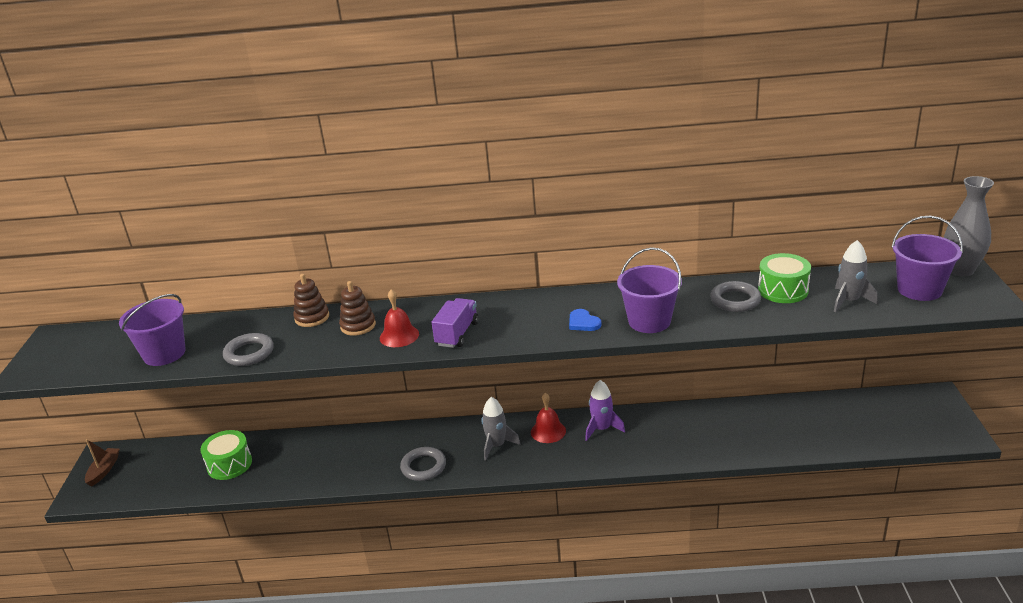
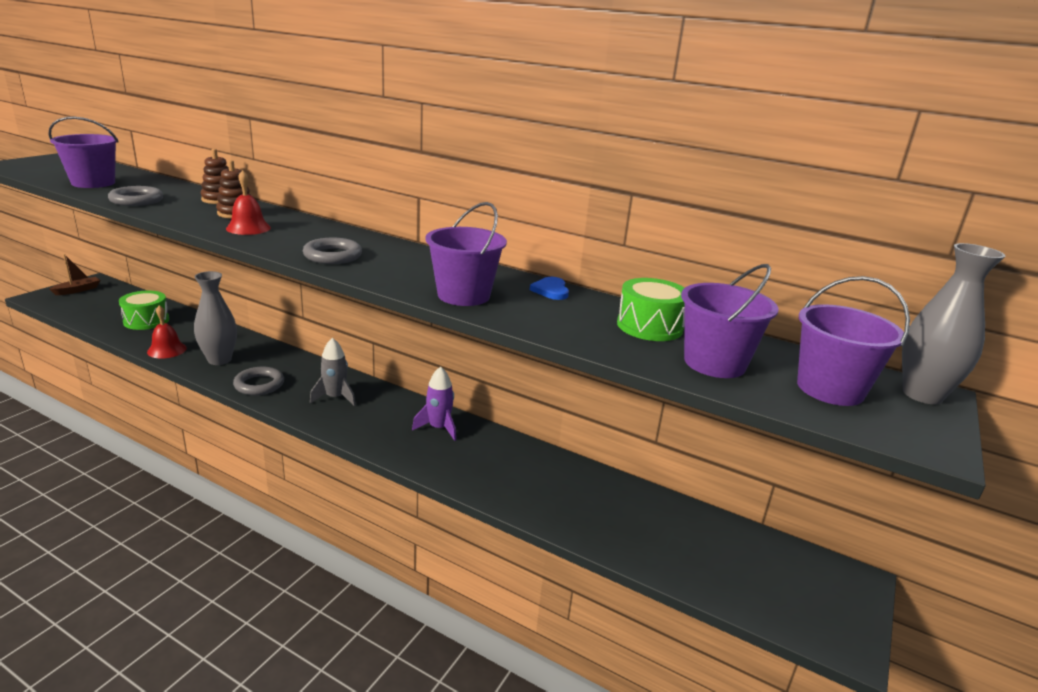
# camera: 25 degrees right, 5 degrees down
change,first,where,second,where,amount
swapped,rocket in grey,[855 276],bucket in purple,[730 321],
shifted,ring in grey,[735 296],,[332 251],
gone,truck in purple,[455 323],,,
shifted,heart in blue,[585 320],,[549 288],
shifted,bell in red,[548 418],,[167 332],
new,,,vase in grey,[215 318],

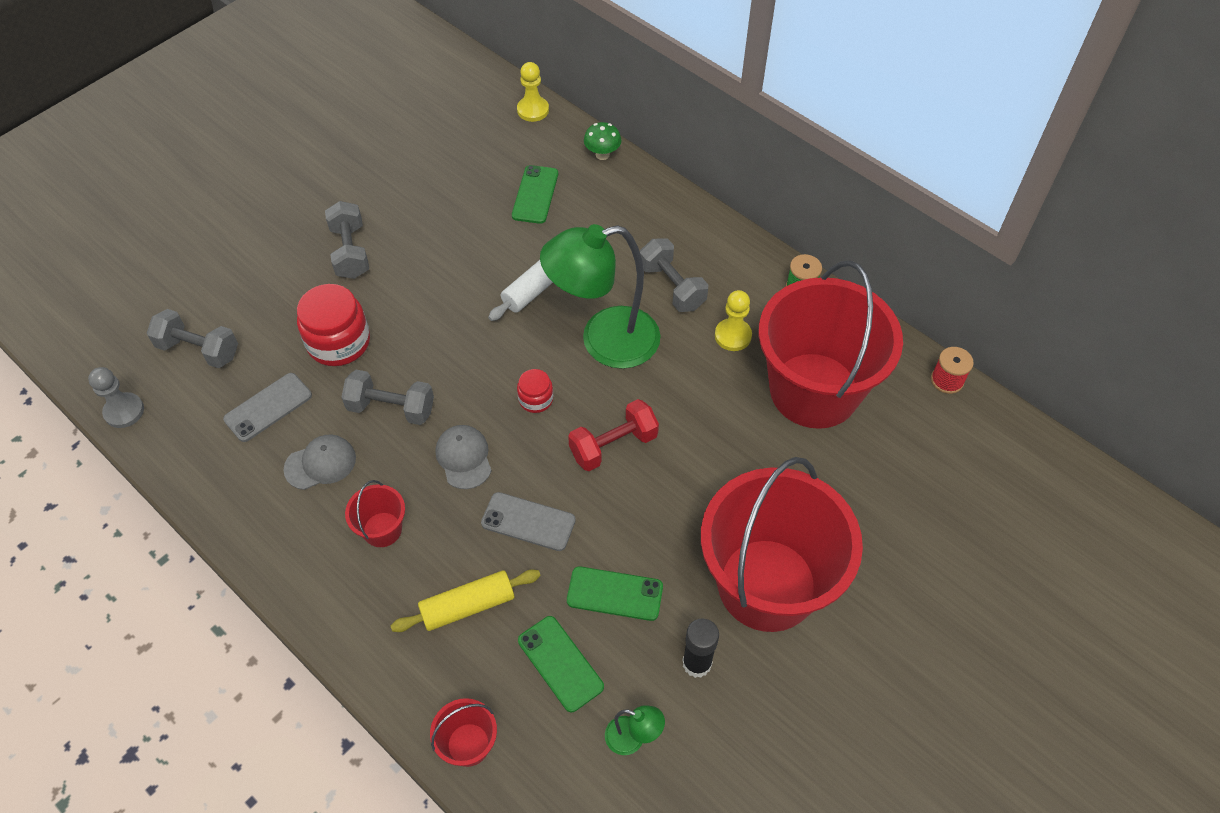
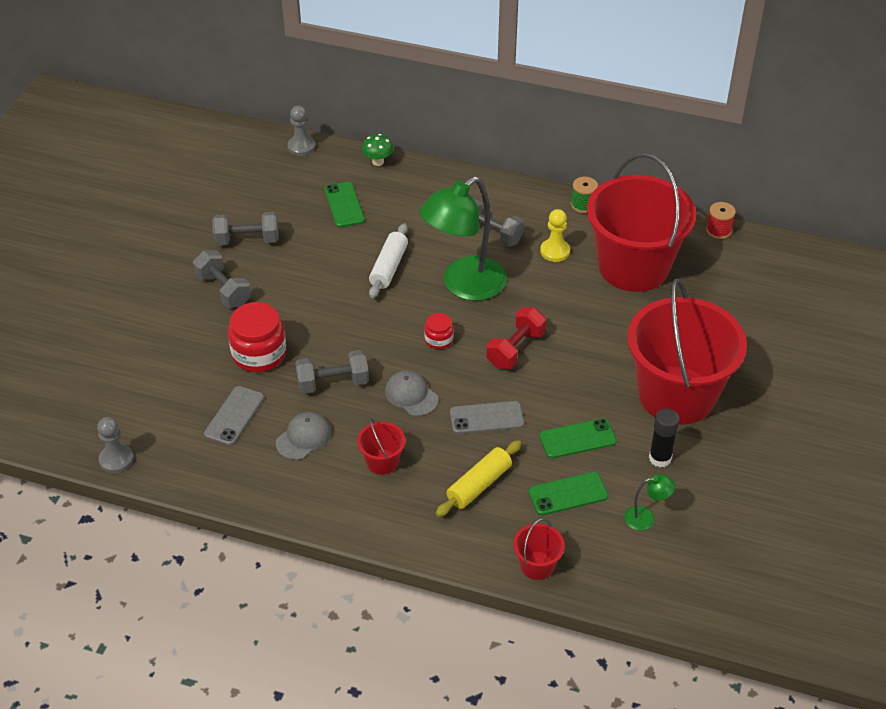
# camera: 25 degrees left, 10 degrees down
change,first,where,second,where,amount
repainted,pawn in yellow,[533 92],pawn in grey,[301 130],
shifted,dumbbell in grey,[192 338],,[245 229],
rotated,phone in green,[561 664],,[568 493],45 degrees counterclockwise

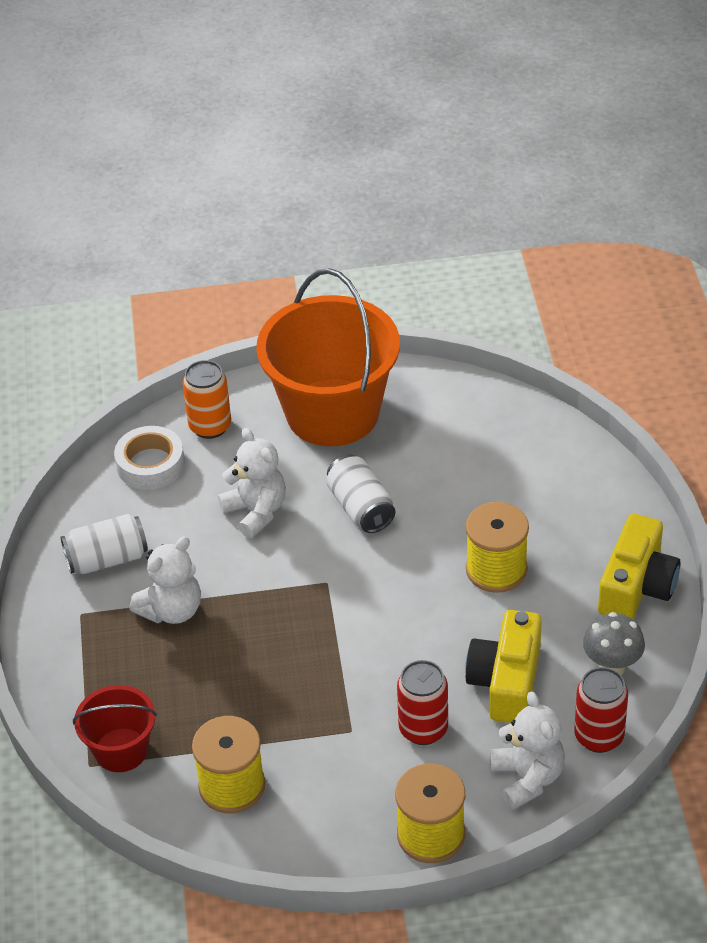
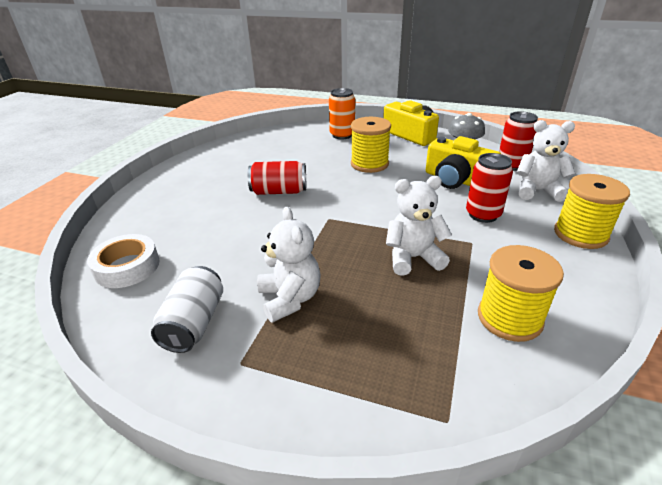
# camera: 65 degrees left, 10 degrees down
change,first,where,second,where,amount
gone,bucket in orange,[328 357],,,
shifted,can in orange,[206 399],,[342 113],
shifted,teddy bear in white,[252 483],,[419 226],
repainted,can in white,[360 494],can in red,[277 178],
gone,bucket in red,[115 728],,,

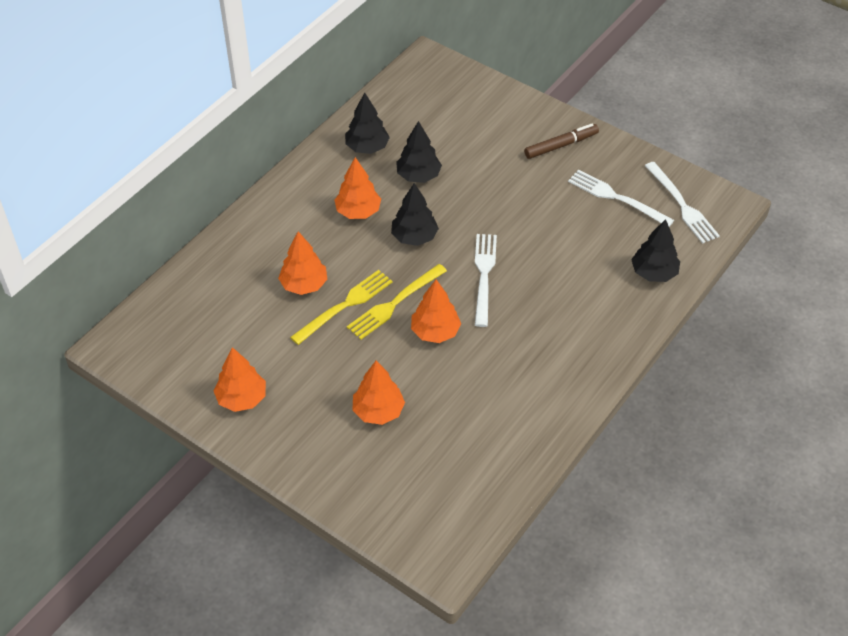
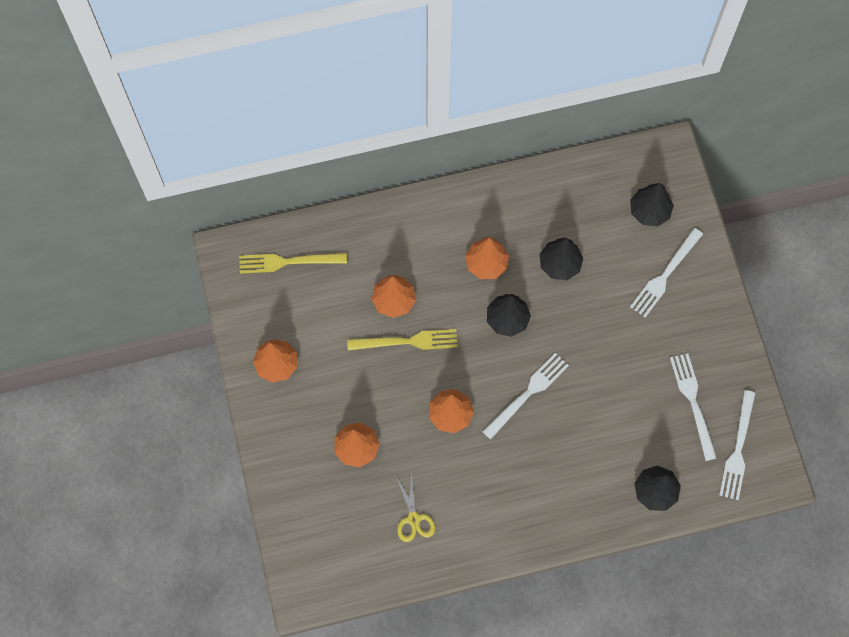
# camera: 40 degrees right, 20 degrees up
change,first,where,second,where,amount
shifted,tree in black,[367 123],,[652 204],
gone,marker in brown,[561 141],,,
shifted,fork in yellow,[397 302],,[293 263],
new,,,fork in white,[666 273],
new,,,scissors in yellow,[415 507],

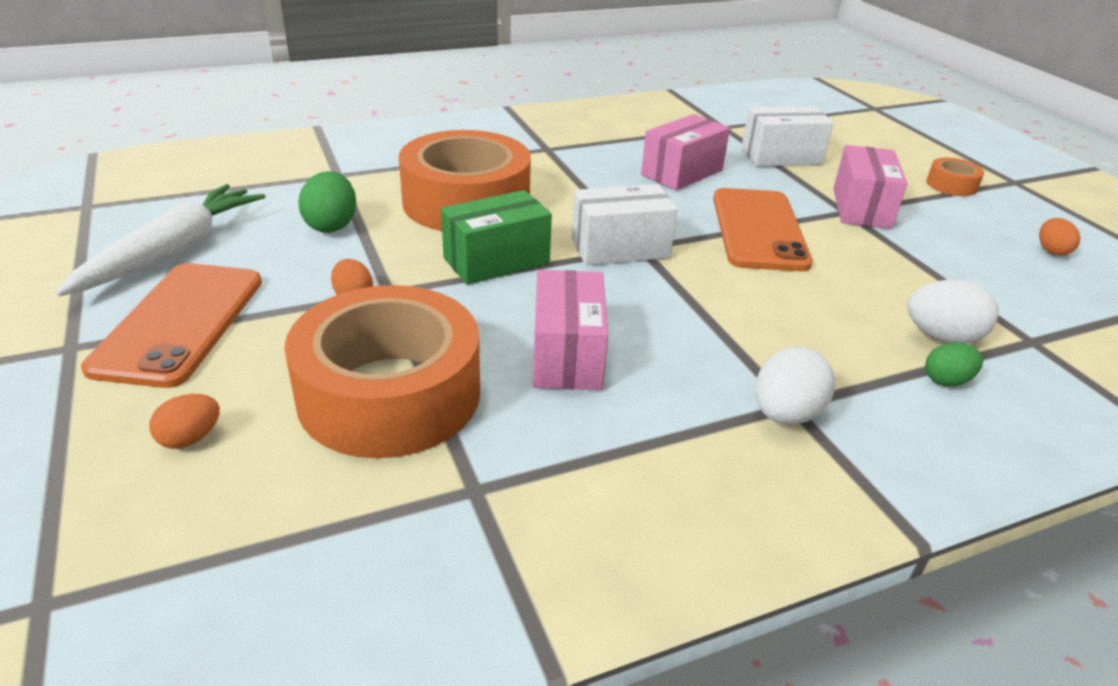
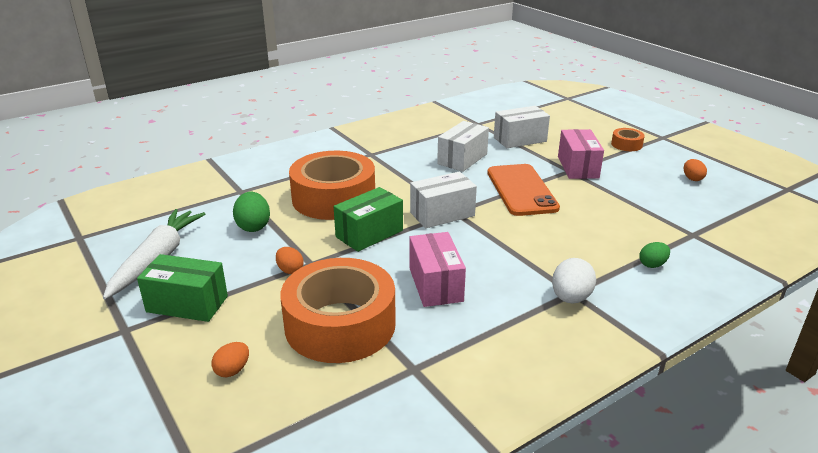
# camera: 10 degrees left, 5 degrees down
change,first,where,second,where,amount
repainted,box in pink,[685 152],box in white,[463 146],
swapped,phone in orange,[171 325],box in green,[182 288],
gone,egg in white,[953 312],,,

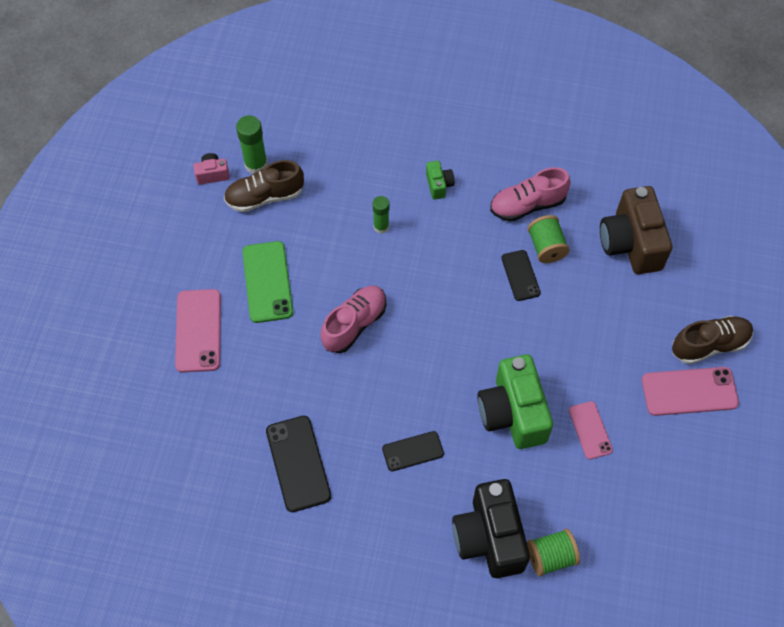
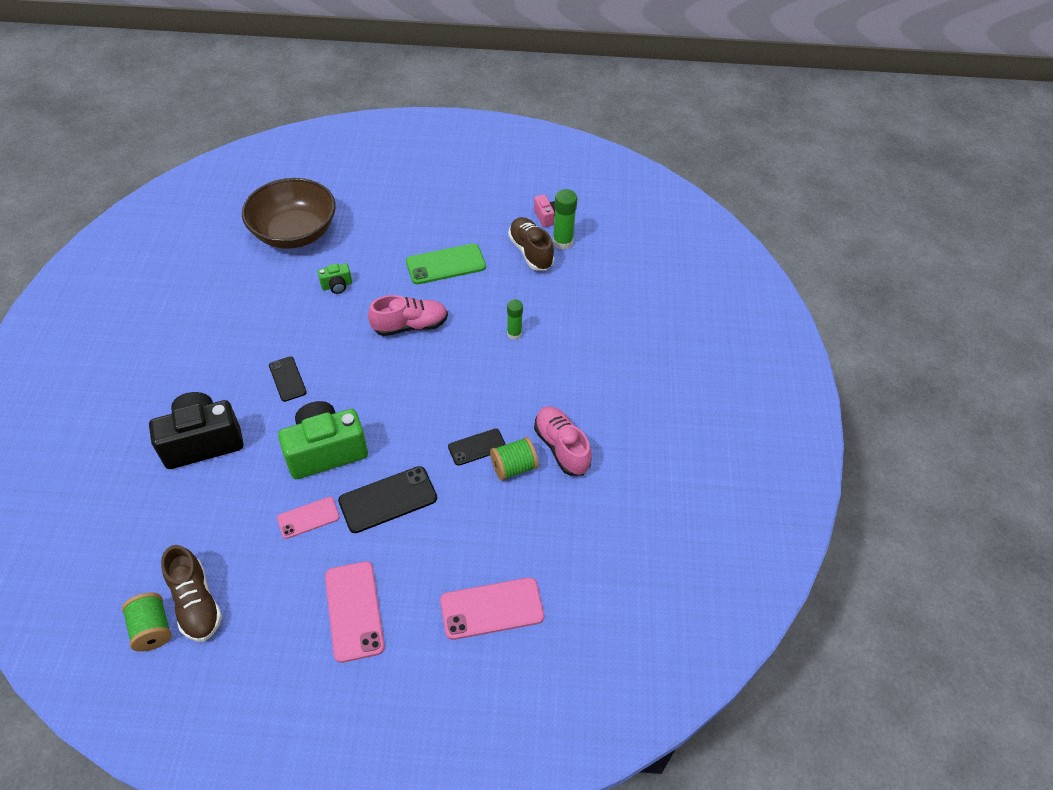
# camera: 80 degrees right, 10 degrees down
change,first,where,second,where,amount
shifted,camera in green,[440 180],,[335 278],
gone,camera in brown,[636 230],,,
rotated,shoe in pink,[353 319],,[408 315],45 degrees counterclockwise
shifted,phone in pink,[198 330],,[492 608],
shifted,shoe in brown,[712 340],,[191 593],
shifted,phone in black,[298 464],,[387 499],
shifted,spool in green,[553 553],,[147 622],
new,,,bowl in brown,[289 213],

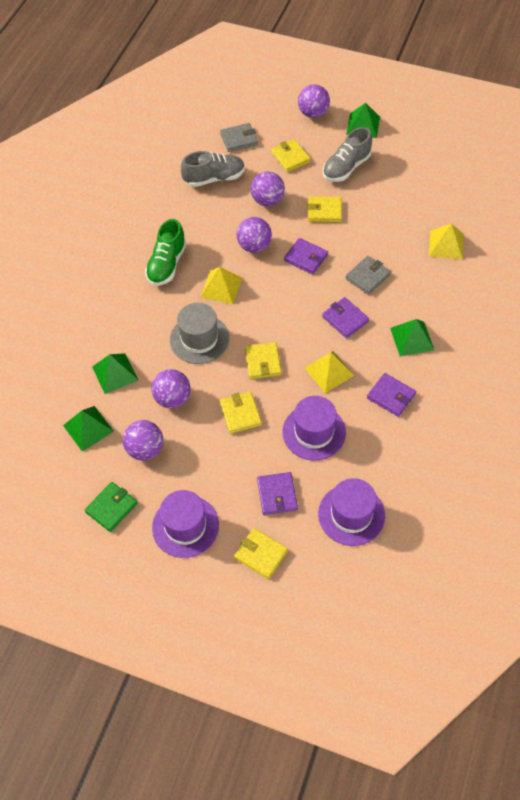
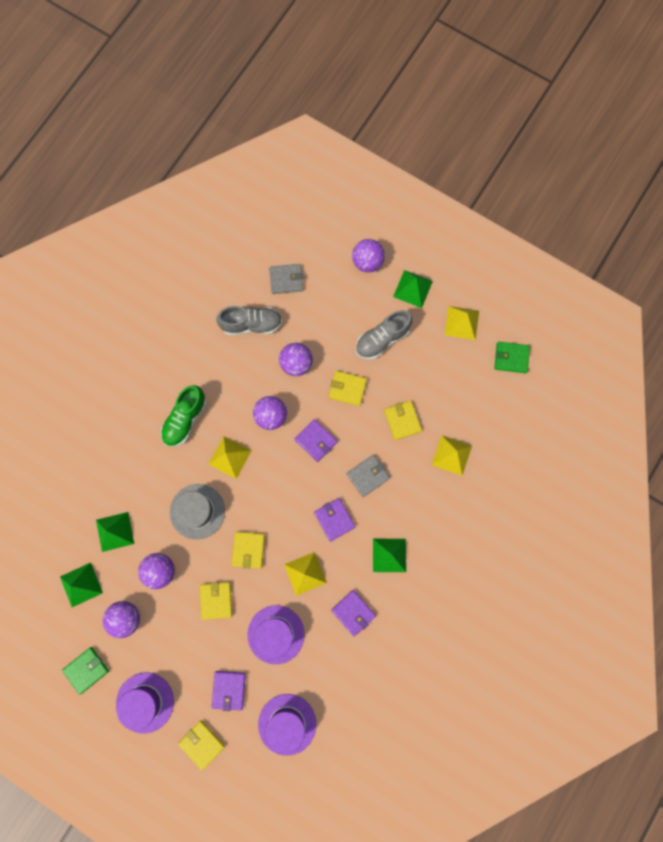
# camera: 10 degrees right, 20 degrees up
change,first,where,second,where,amount
shifted,wallet in yellow,[291 155],,[403 420],
new,,,pyramid in yellow,[462 323],
new,,,wallet in green,[512 357],

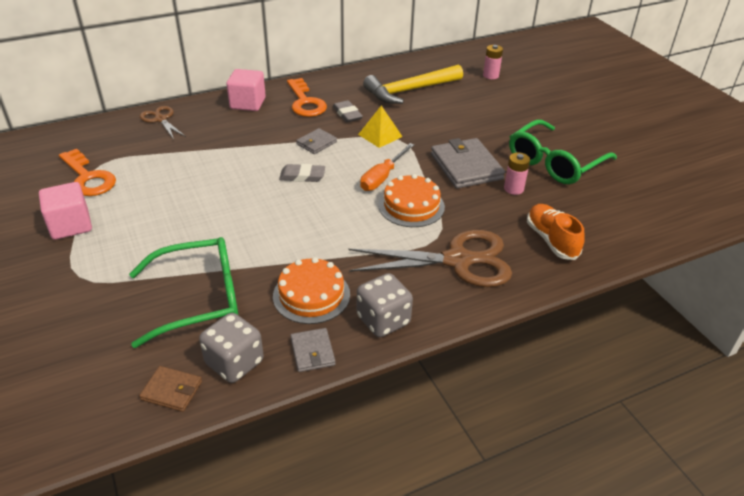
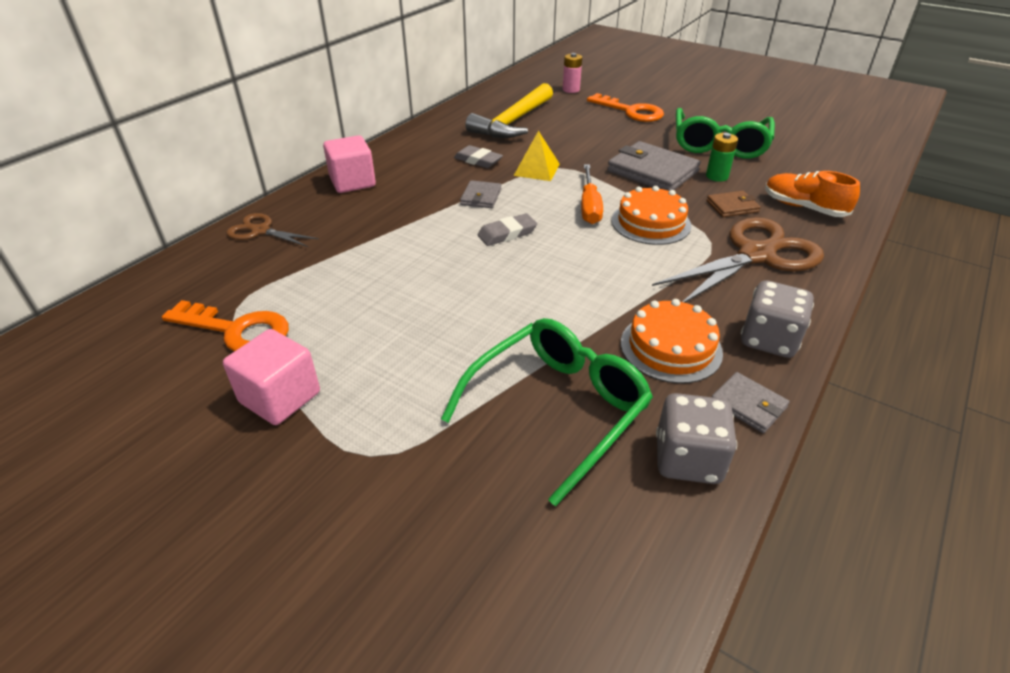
# camera: 30 degrees left, 0 degrees up
change,first,where,second,where,amount
shifted,key in orange,[307 97],,[625 107],
repainted,battery in pink,[517 173],battery in green,[722 157],
shifted,wallet in brown,[170 389],,[733 204],

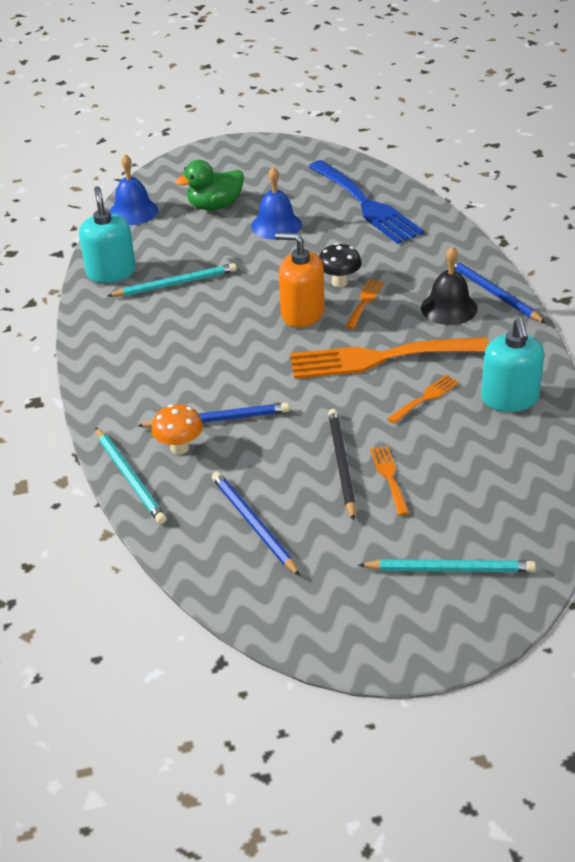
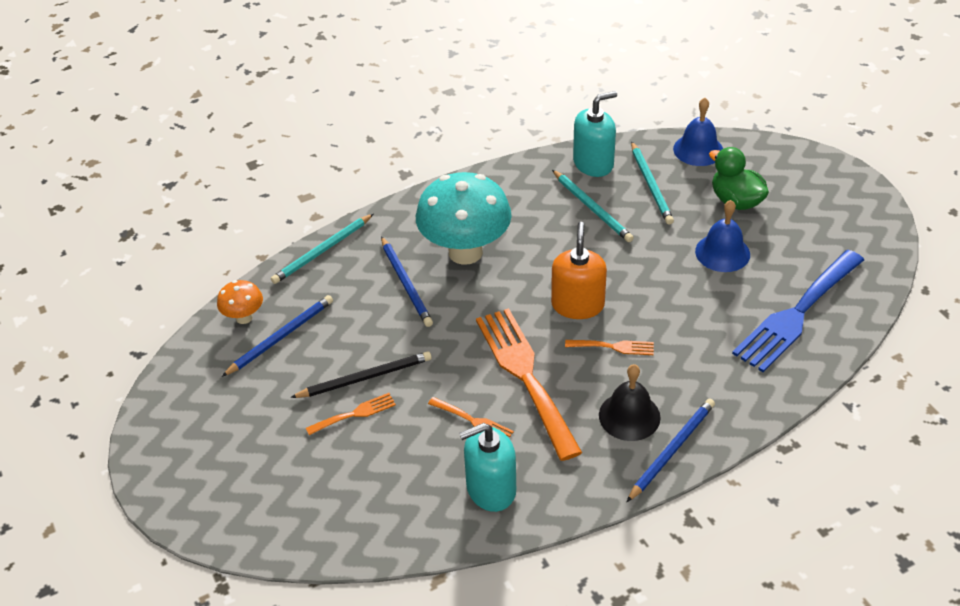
# camera: 75 degrees right, 5 degrees up
change,first,where,second,where,amount
gone,mushroom in black,[340 265],,,
shifted,mushroom in orange,[177 429],,[240 302],
shifted,pencil in turquoise,[447 565],,[652 183],
new,,,mushroom in turquoise,[464 218],

